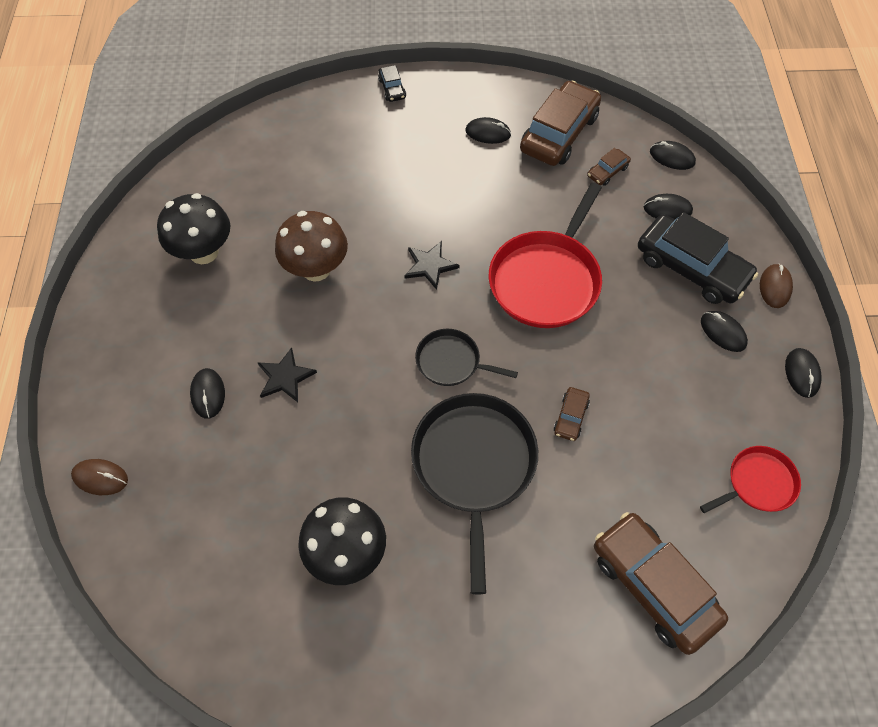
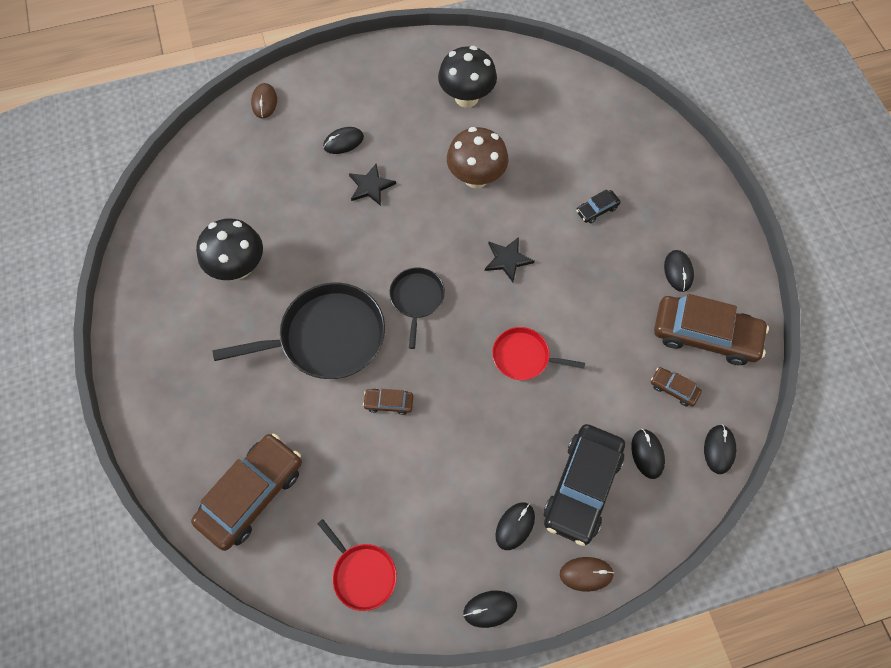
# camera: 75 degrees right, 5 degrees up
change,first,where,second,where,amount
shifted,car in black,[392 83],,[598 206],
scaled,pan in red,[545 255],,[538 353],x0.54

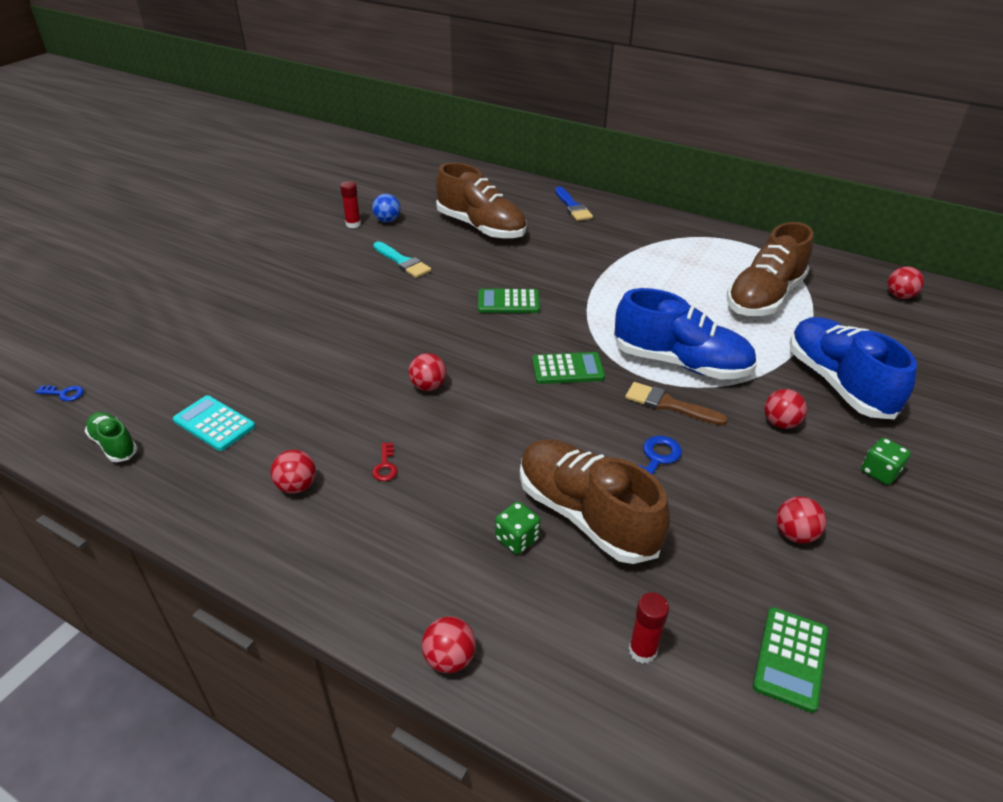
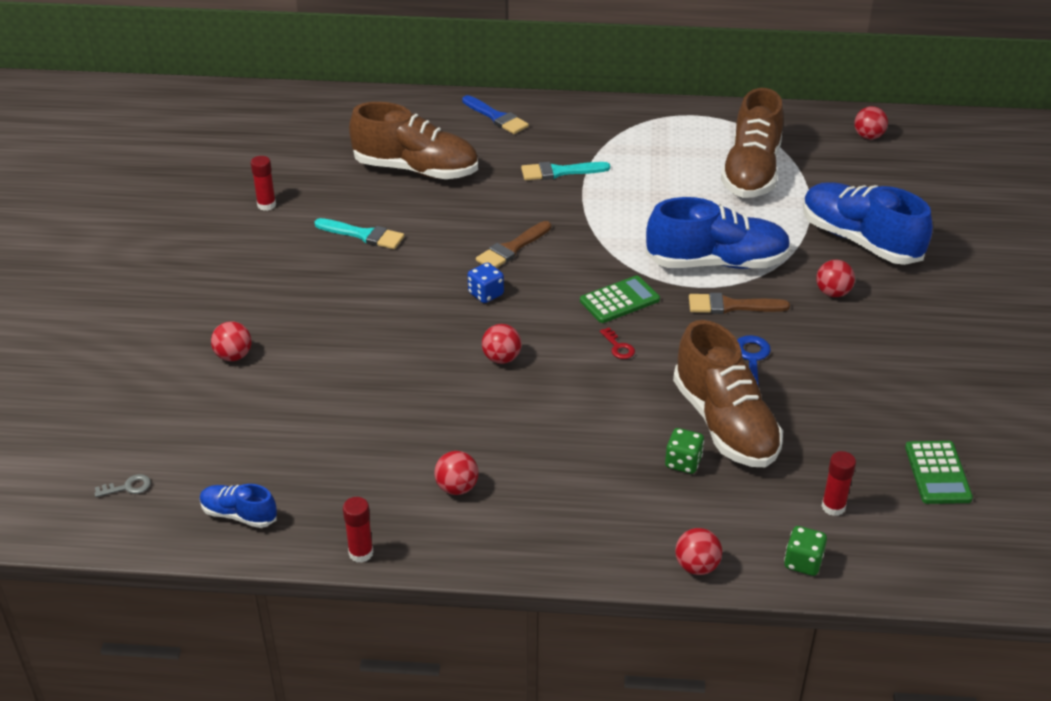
# camera: 25 degrees left, 0 degrees up
change,first,where,second,where,amount
gone,ball in blue,[386 208],,,
swapped,calculator in green,[509 301],brush in brown,[513 244],
repainted,key in blue,[59 393],key in grey,[122 485],
gone,calculator in turquoise,[214 423],,,
repainted,shoe in green,[111 437],shoe in blue,[238 506],
shifted,dice in green,[886 461],,[805 551],
rotated,shoe in brown,[595 501],,[728 393],135 degrees counterclockwise
shifted,key in red,[384 462],,[617 343],
shifted,ball in red,[801 519],,[231 341],
new,,,brush in turquoise,[565 171],
new,,,dice in blue,[486 282],
new,,,glue stick in red,[358 530],

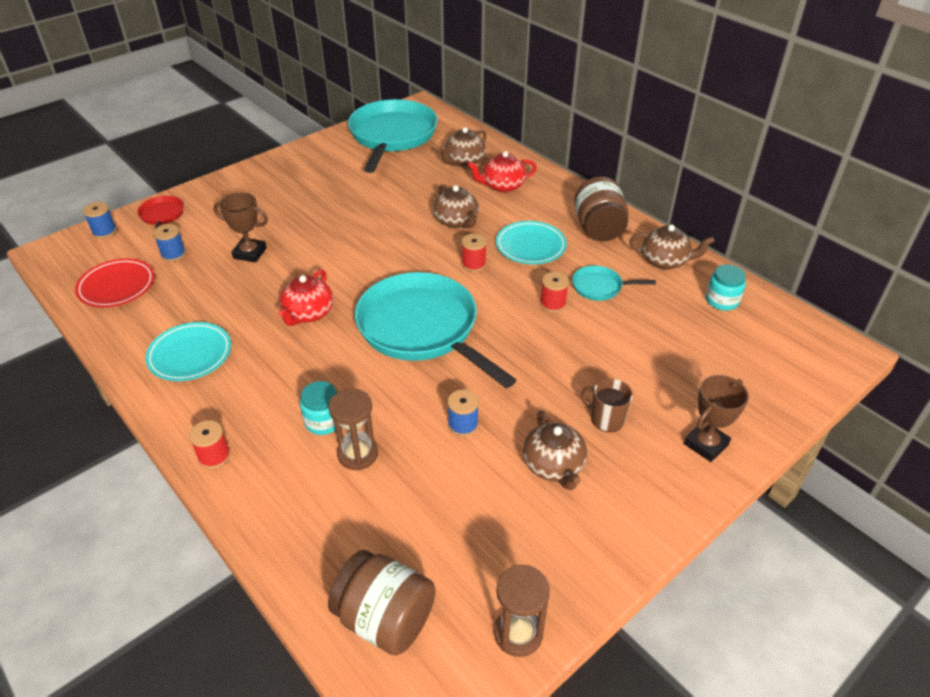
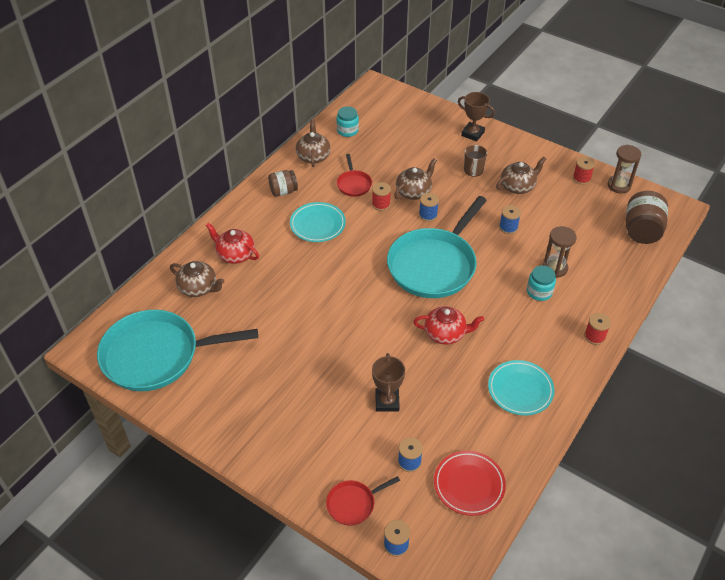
# camera: 105 degrees left, 5 degrees up
change,first,where,second,where,amount
rotated,teapot in red,[502 172],,[232 243],150 degrees clockwise
scaled,jar in brown,[601 209],,[283 183],x0.63
shifted,teapot in brown,[456 207],,[415 179],
shifted,spool in red,[474 253],,[584 171],
repainted,pan in turquoise,[614 283],pan in red,[354 175],
new,,,spool in blue,[429 207],

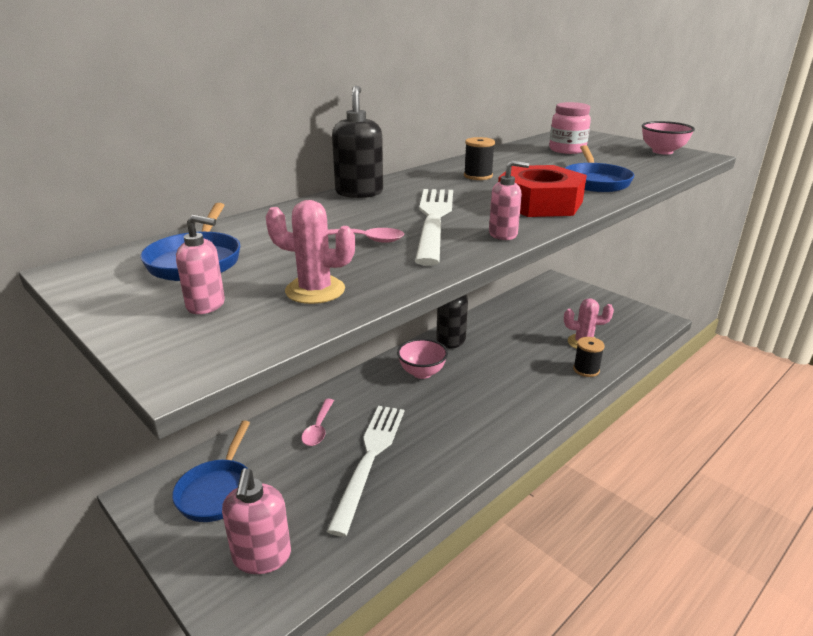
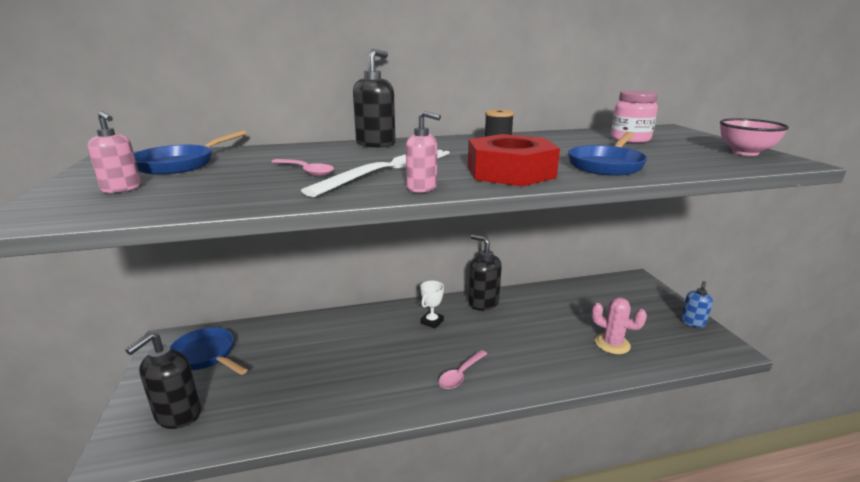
# camera: 30 degrees right, 5 degrees down
change,first,where,second,where,amount
gone,cactus in pink,[310 252],,,
gone,spool in black,[589 357],,,
swapped,bowl in pink,[422 359],trophy in white,[432 305],
shifted,spoon in pink,[317 422],,[463 369],
gone,fork in white,[365 471],,,
rotated,pan in blue,[211 471],,[208 351],90 degrees clockwise
repainted,soap dispenser in pink,[256 521],soap dispenser in black,[163 380],
new,,,soap dispenser in blue,[697 304],

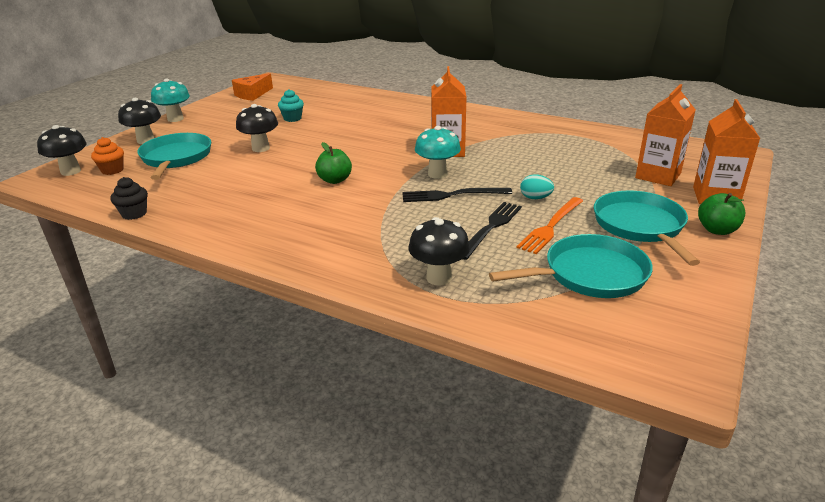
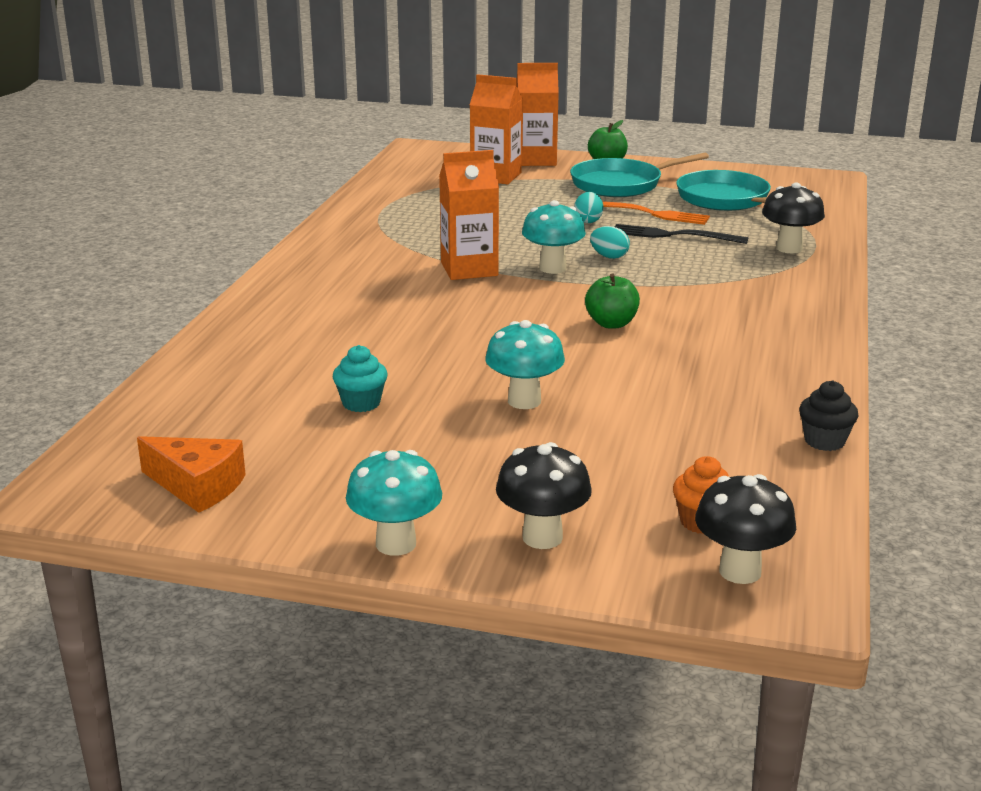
# camera: 105 degrees left, 5 degrees down
change,first,where,second,where,amount
repainted,mushroom in black,[257 128],mushroom in turquoise,[525 364],
gone,pan in turquoise,[174 156],,,
swapped,fork in black,[457 195],egg in turquoise,[610 242],

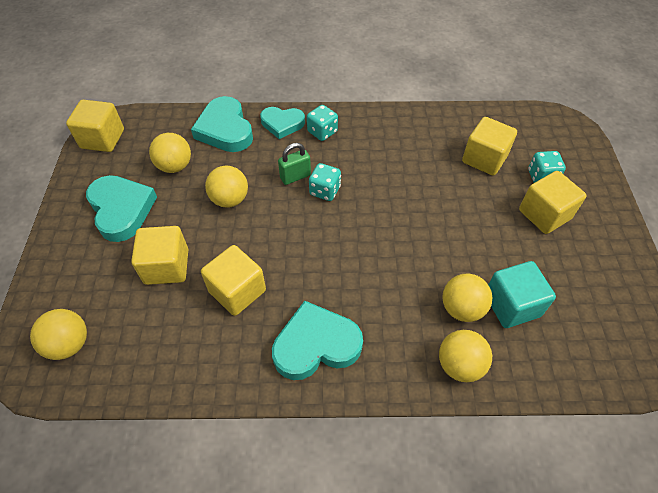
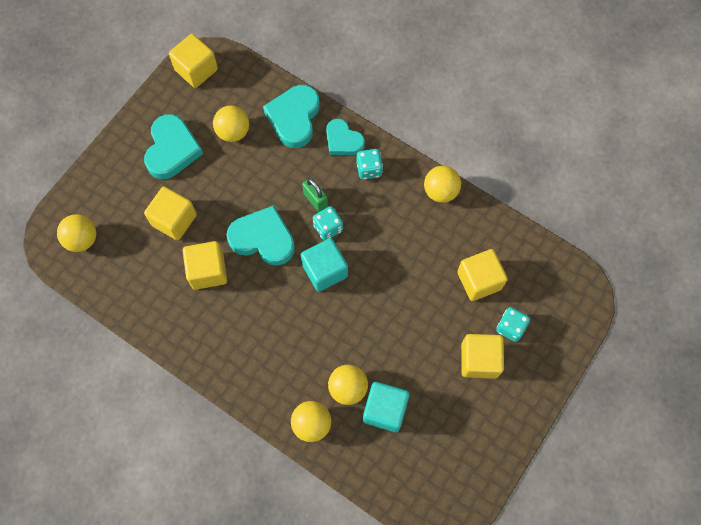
# camera: 35 degrees right, 15 degrees up
change,first,where,second,where,amount
rotated,padlock in green,[294 164],,[315 195],45 degrees clockwise
shifted,ball in yellow,[226 187],,[442 184],
shifted,heart in turquoise,[317 340],,[260 235],
new,,,cube in turquoise,[324 265],

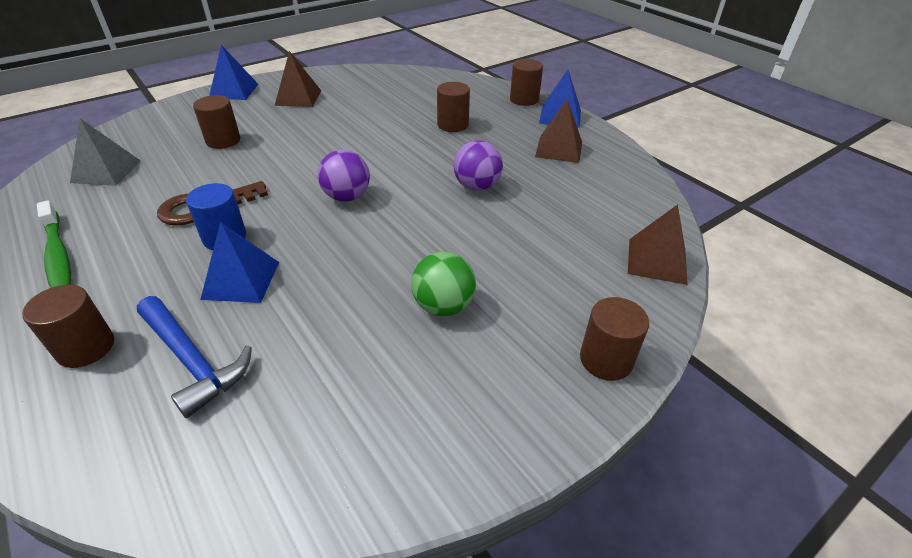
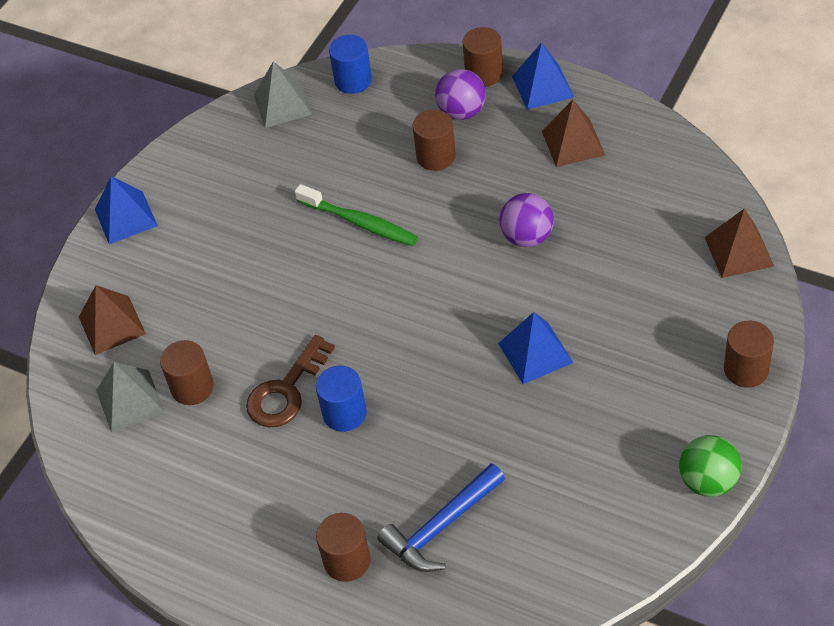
# camera: 20 degrees left, 10 degrees up
change,first,where,second,where,amount
shifted,pyramid in brown,[298 79],,[112 320],
shifted,cylinder in brown,[216 122],,[187 372],
shifted,ball in purple,[344 175],,[460 94],
shifted,toothbrush in green,[54 244],,[356 215],
shifted,pyramid in blue,[239 262],,[535 348],
shifted,ball in green,[443 284],,[710 466],
rotated,hammer in blue,[194 357],,[441 517],120 degrees clockwise
new,,,cylinder in blue,[350 64],
new,,,pyramid in grey,[283 95],

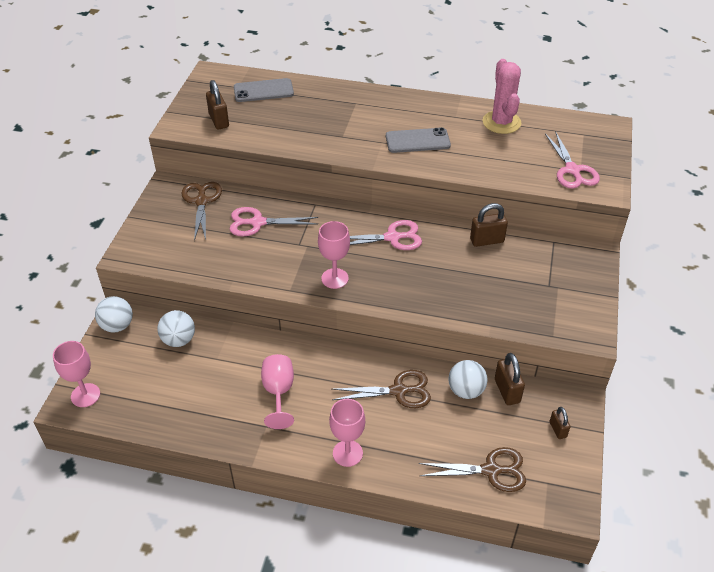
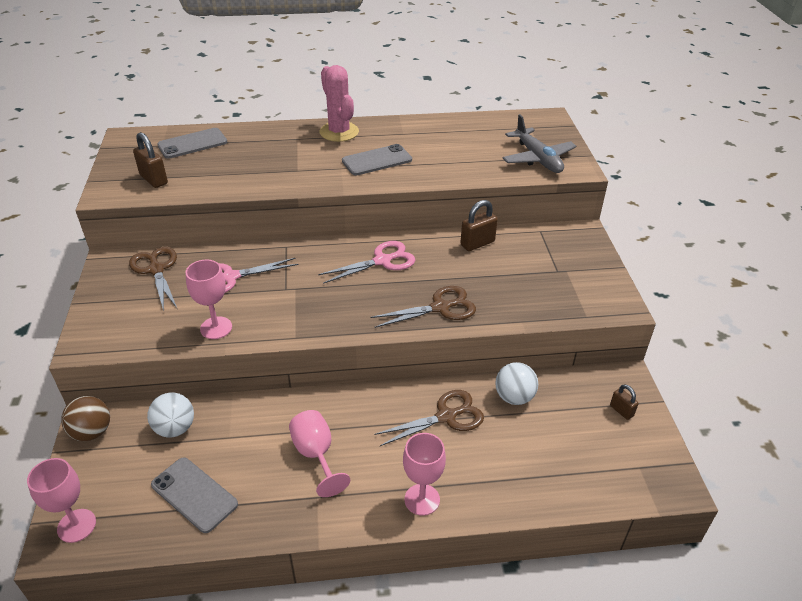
# camera: 20 degrees left, 5 degrees down
change,first,where,second,where,amount
shifted,cactus in pink,[502 96],,[339 103],
swapped,scissors in pink,[572 160],plane in grey,[539 143],
shifted,goblet in pink,[334 255],,[208 299],
repainted,ball in white,[114 314],ball in brown,[85 418],
gone,padlock in brown,[510 379],,,
shifted,scissors in brown,[472 469],,[423 307],
new,,,phone in grey,[194 495],

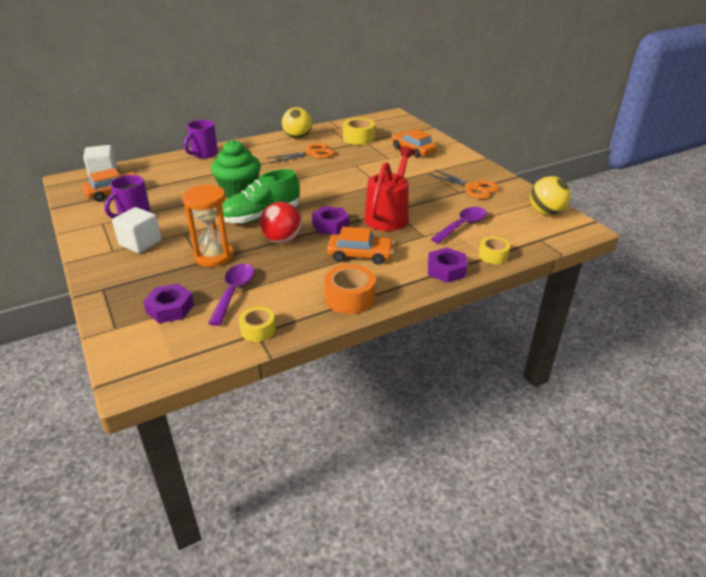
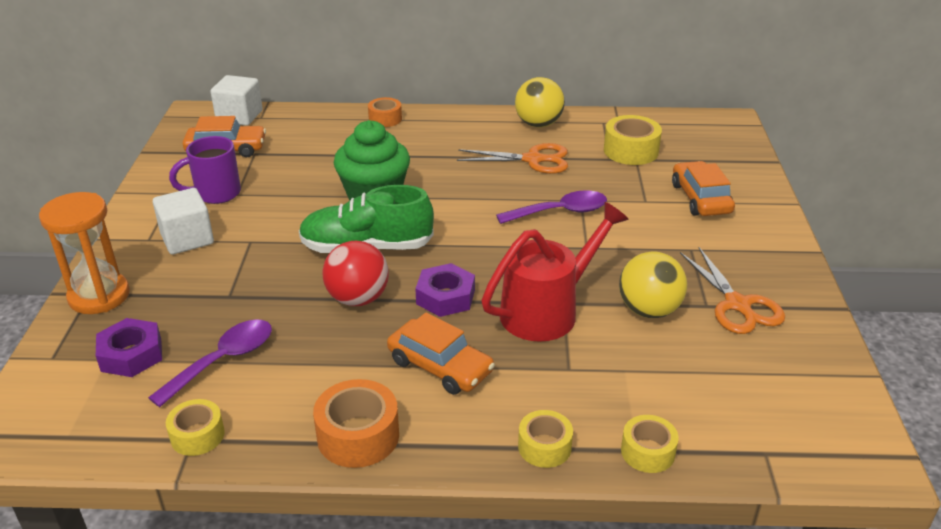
# camera: 30 degrees right, 0 degrees up
change,first,where,second,where,amount
swapped,mug in purple,[201 139],tape in orange,[385 112],
shifted,ball in yellow,[550 195],,[653 284],
shifted,hourglass in orange,[208 225],,[84 253],
shifted,spoon in purple,[459 225],,[551 207],
swapped,nut in purple,[447 265],tape in yellow,[545 439],

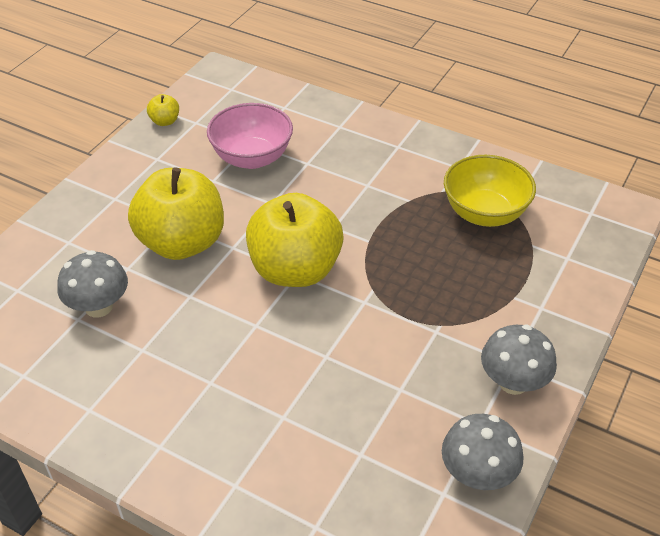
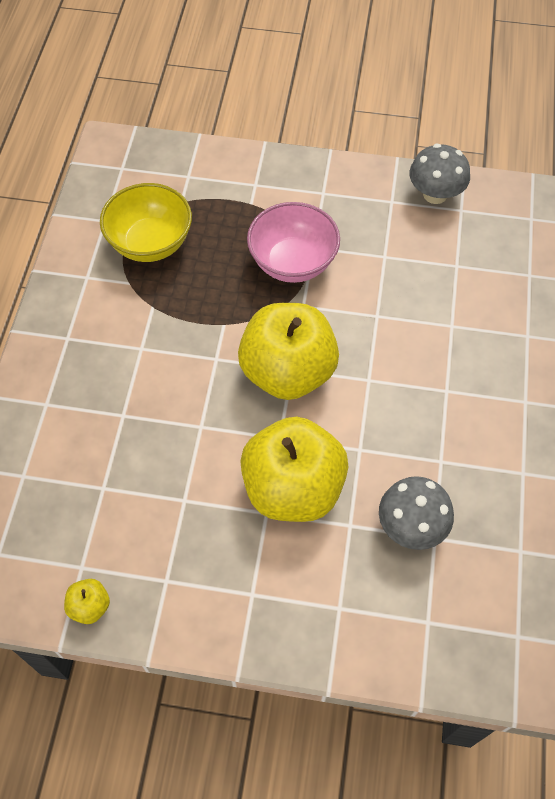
# camera: 110 degrees left, 15 degrees up
change,first,where,second,where,amount
shifted,bowl in pink,[250 136],,[293 242],
gone,mushroom in grey,[519 359],,,

